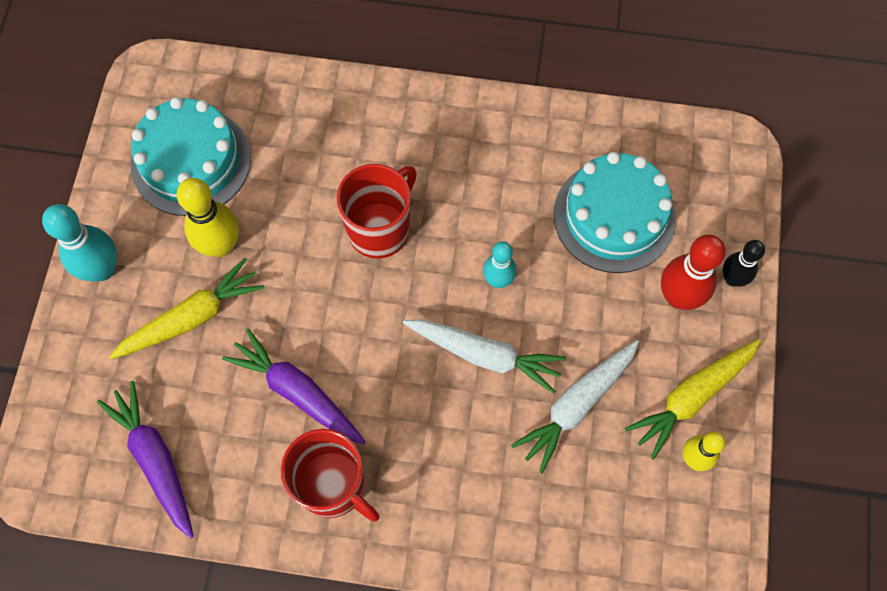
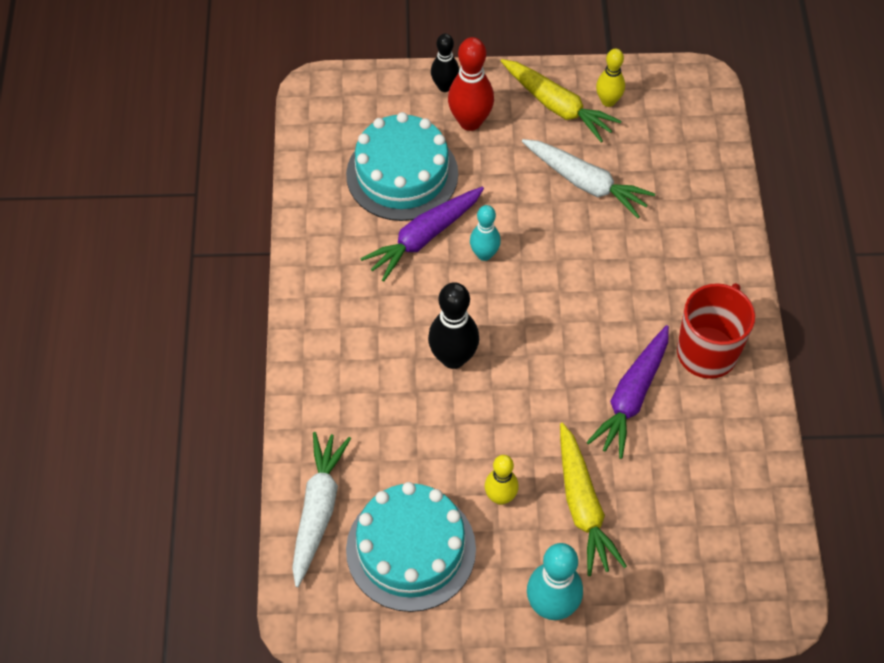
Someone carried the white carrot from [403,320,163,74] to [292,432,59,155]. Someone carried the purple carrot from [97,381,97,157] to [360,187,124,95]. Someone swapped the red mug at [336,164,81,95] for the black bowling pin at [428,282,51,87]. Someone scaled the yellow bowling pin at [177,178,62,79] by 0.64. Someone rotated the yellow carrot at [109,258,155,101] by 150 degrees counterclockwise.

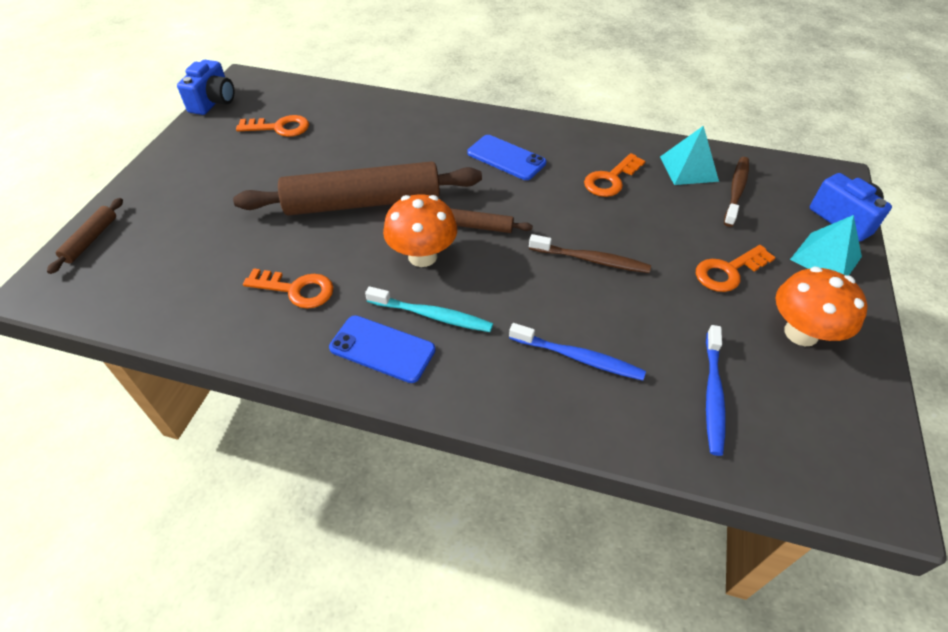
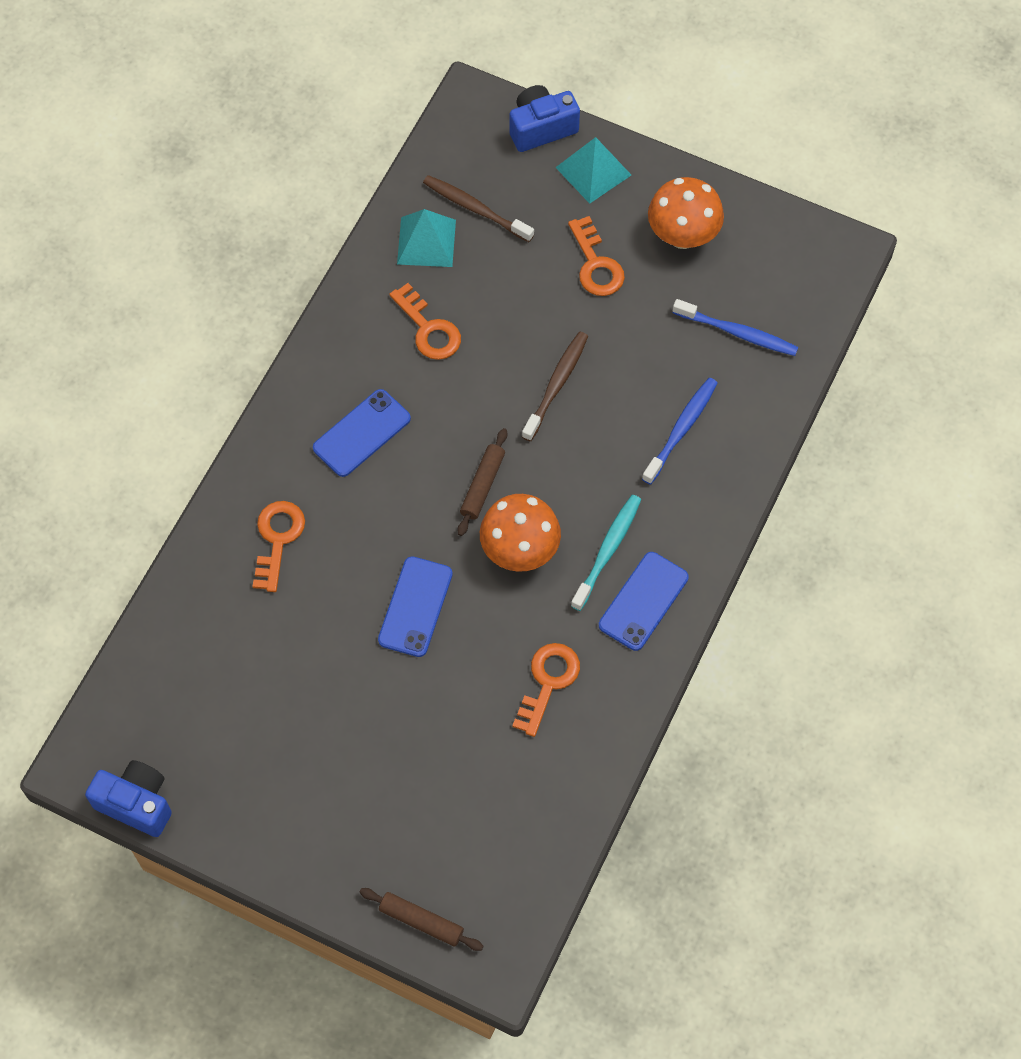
Someone carried the orange key from [236,115,73,22] to [252,501,53,91]. Someone swapped the brown rolling pin at [233,161,249,55] for the blue phone at [378,556,75,101].

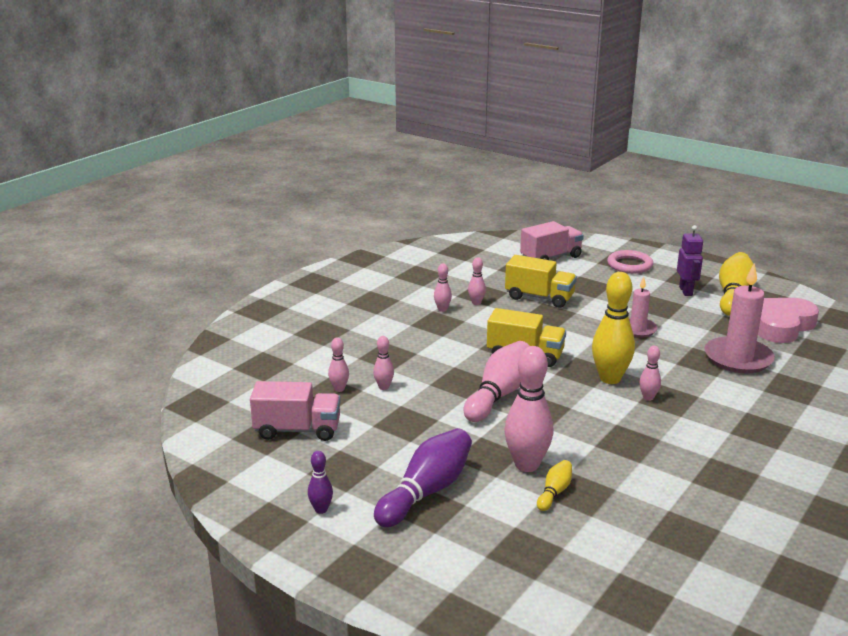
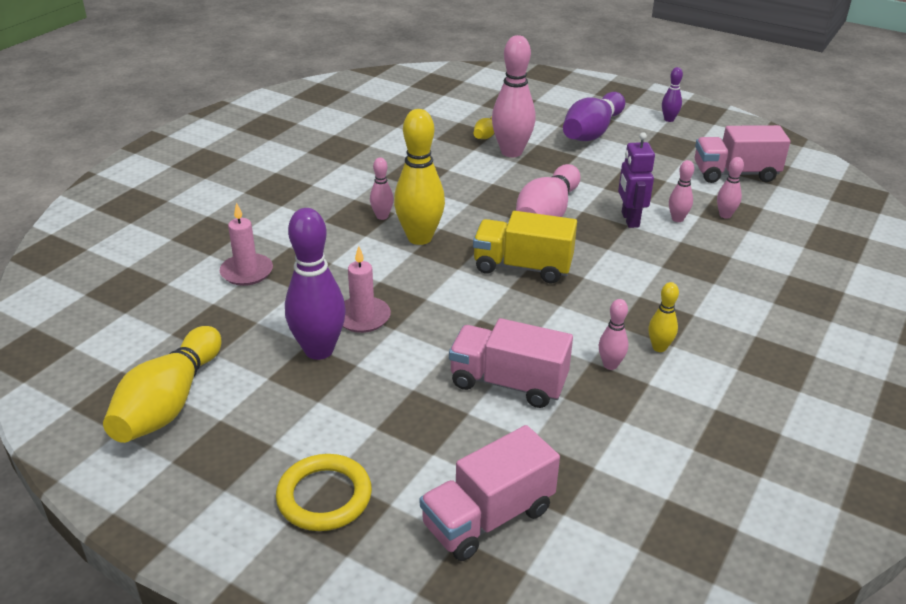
Someone scaled the pink candle at [704,264,71,109] by 0.59. Someone repainted the pink ring at [607,250,46,23], which became the yellow ring at [276,454,96,77]. Someone put down the purple bowling pin at [285,208,61,152]. Someone repainted the yellow truck at [505,255,72,53], which became the pink truck at [449,318,124,90]. Someone carried the purple robot from [677,225,26,71] to [618,132,37,96]. Someone repainted the pink bowling pin at [434,263,18,49], which became the yellow bowling pin at [649,282,30,70]. Someone took away the pink heart at [758,298,61,45].

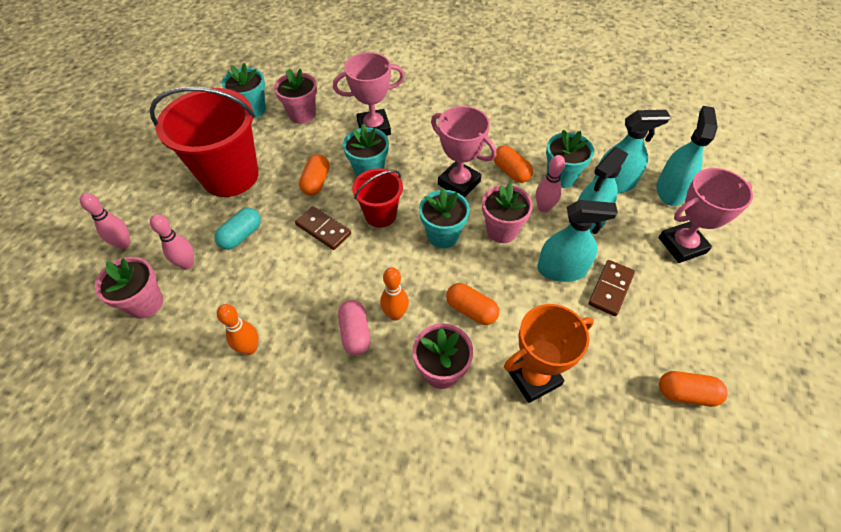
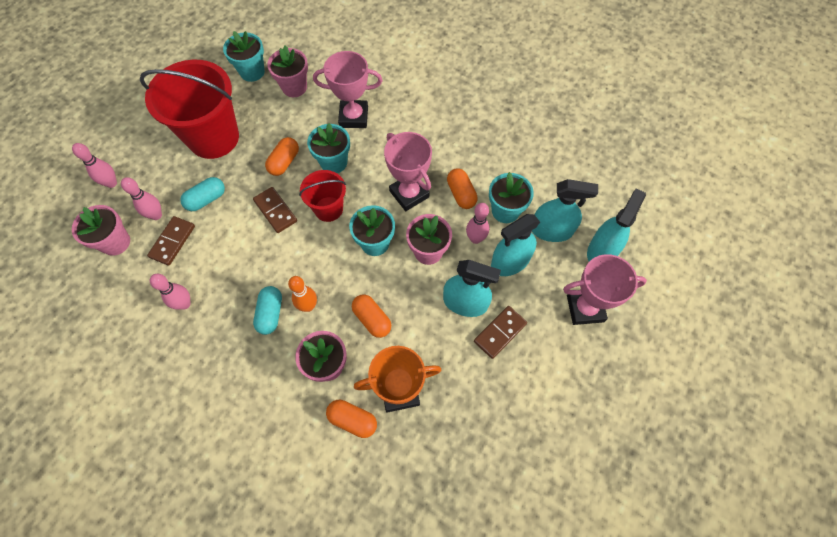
Someone put down the brown domino at [147,216,48,50]. Someone repainted the orange bowling pin at [217,304,41,51], which became the pink bowling pin at [150,274,41,36]. Someone repainted the pink capsule at [338,300,32,55], which became the turquoise capsule at [253,286,29,49]. Someone carried the orange capsule from [659,371,69,36] to [326,400,51,38].

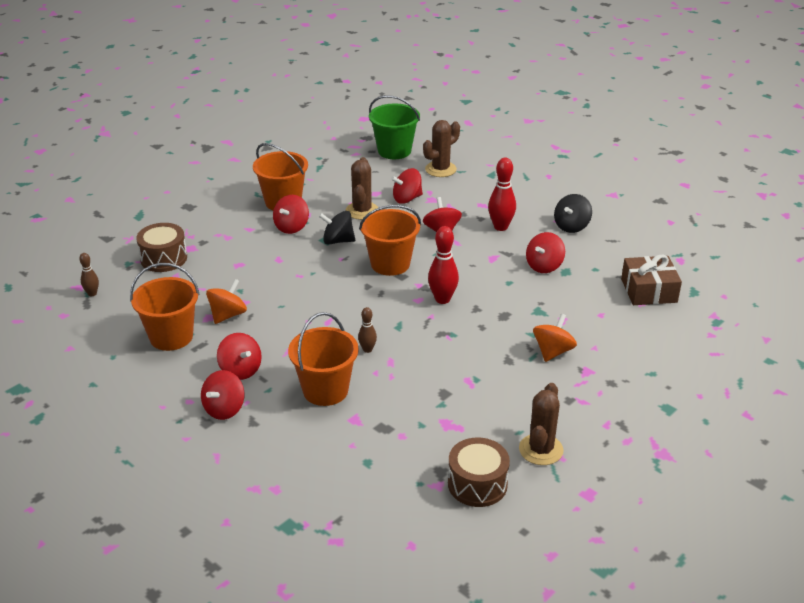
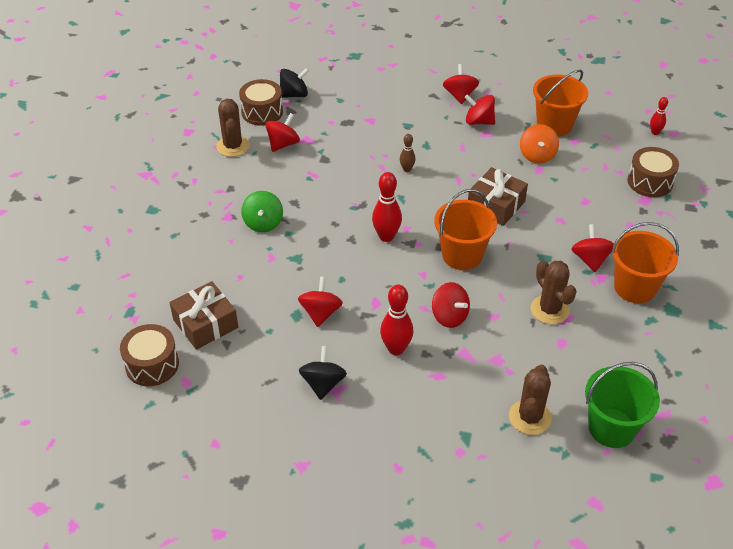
Someone put down the brown drum at [120,324,59,62]. Someone repainted the orange spinning top at [533,314,44,48], which became the green spinning top at [241,191,42,41]. Someone carried the red spinning top from [391,168,32,36] to [265,113,35,39]. Someone carried the black spinning top from [319,211,36,33] to [280,68,29,30]. Someone put down the brown gift at [468,167,60,59]. Someone repainted the brown bowling pin at [79,253,20,43], which became the red bowling pin at [650,97,18,38]. Someone took away the orange bucket at [288,312,71,94].

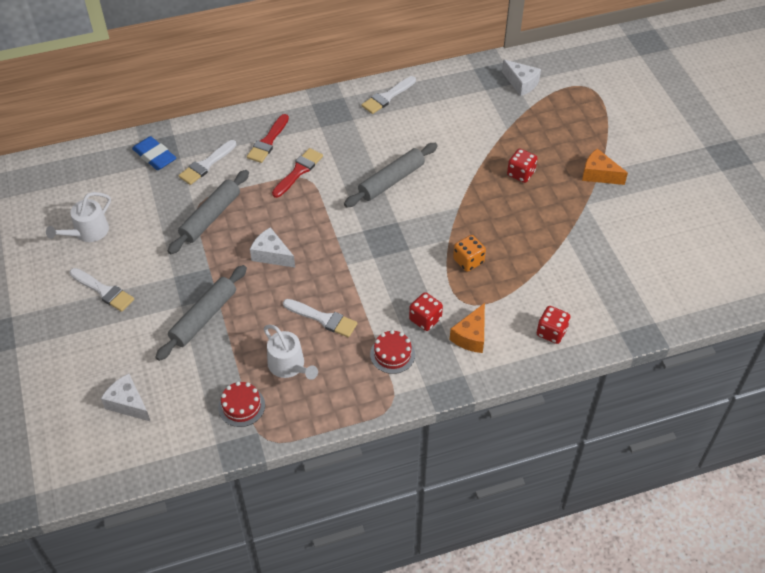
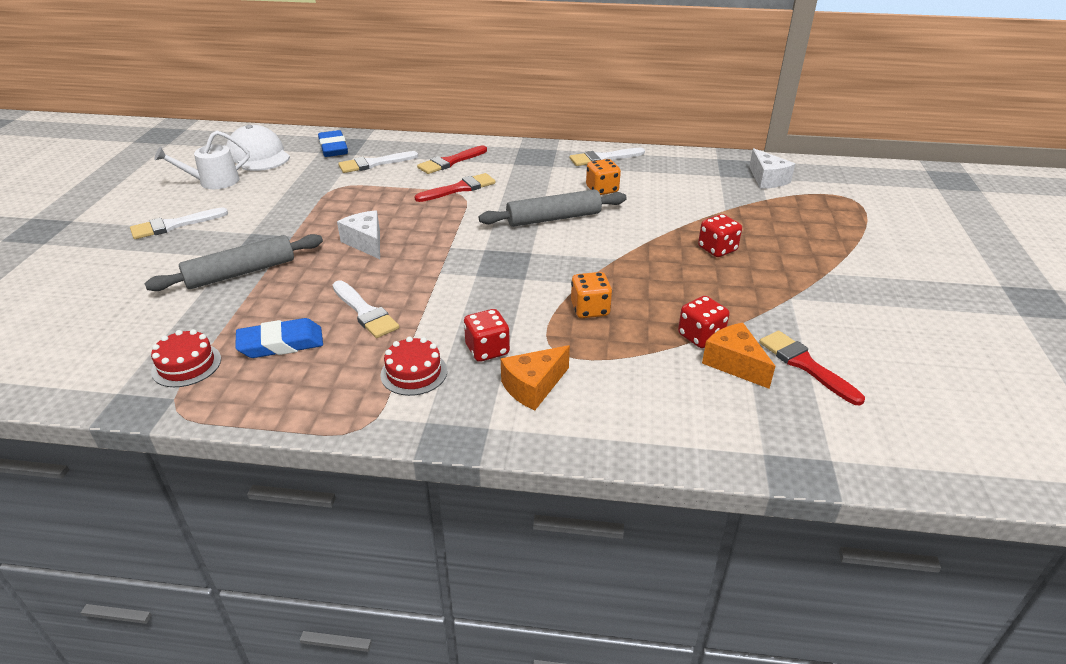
Someone rotated the white brush at [70,268,64,44] by 90 degrees clockwise. Someone put down the white cap at [226,125,64,46]. Someone swapped the white watering can at [264,325,54,55] for the blue eraser at [235,318,88,40]. Someone put down the orange dice at [586,159,35,36]. Someone carried the red dice from [537,306,33,38] to [678,296,51,52]. Someone carried the orange cheese from [582,148,46,37] to [702,323,73,66]. Someone put down the red brush at [759,331,106,74]. Someone took away the white cheese at [101,374,50,48]. Someone took away the grey rolling pin at [168,170,81,84].

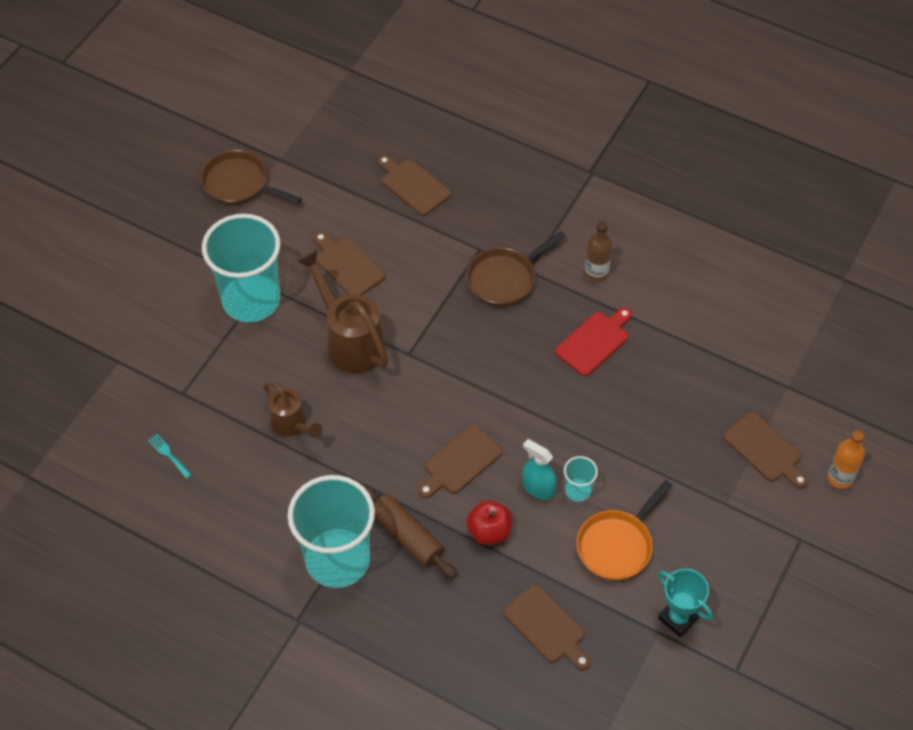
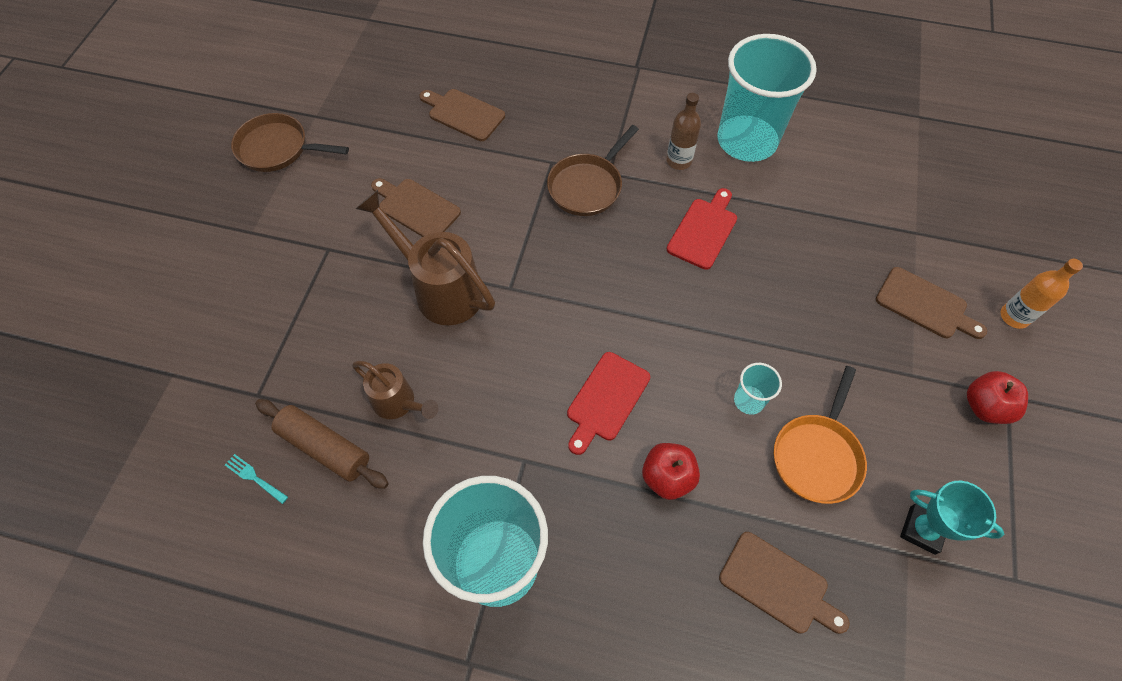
Someone carried the brown rolling pin from [361,484,96,95] to [255,399,134,90]. Someone repainted the brown cutting board at [418,425,85,74], which became the red cutting board at [567,352,83,103]. Someone carried the turquoise cup from [202,214,79,109] to [718,34,99,128]. Someone put down the red apple at [967,371,61,53]. Someone took away the turquoise spray bottle at [522,439,34,61].

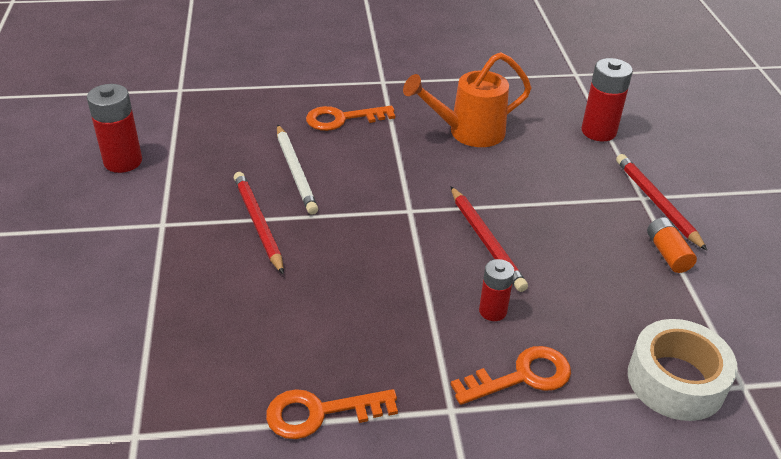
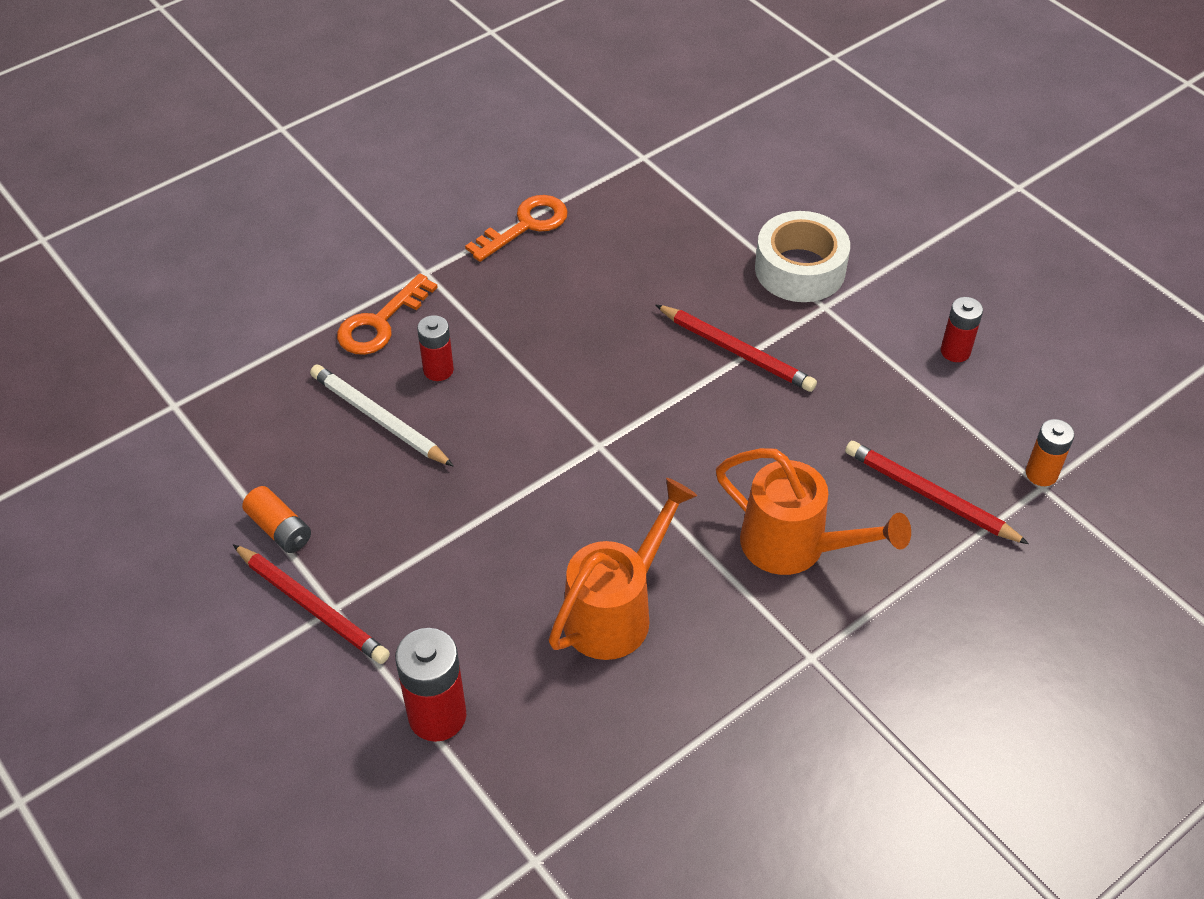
Someone carried the white pencil from [277,124,41,91] to [310,365,144,102]. Someone swapped the orange key at [306,106,89,25] for the orange watering can at [716,448,195,127]. Someone carried the white tape from [628,319,110,102] to [755,211,95,91]. Someone carried the red pencil from [451,187,77,105] to [845,441,184,103]. Someone scaled the red battery at [87,84,55,89] by 0.62. Someone put down the orange battery at [1026,419,49,67].

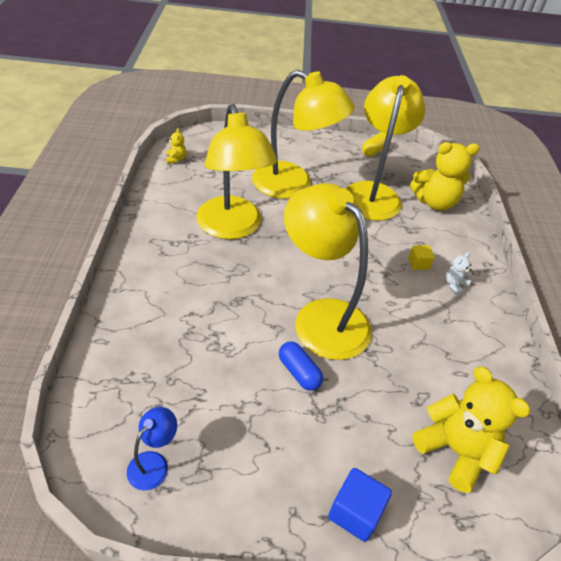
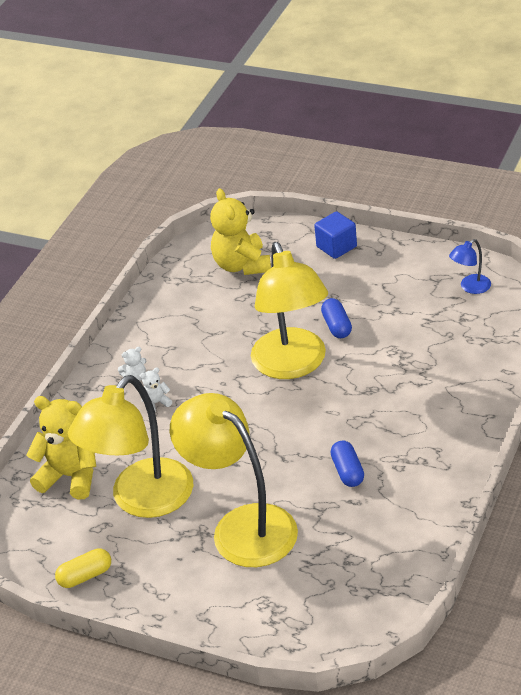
Someone swapped the yellow cube at [408,245,26,25] for the white teddy bear at [140,367,32,44]. Someone swapped the yellow lamp at [196,104,81,135] for the blue capsule at [331,440,33,47]. Someone took away the yellow teddy bear at [166,128,20,36].

